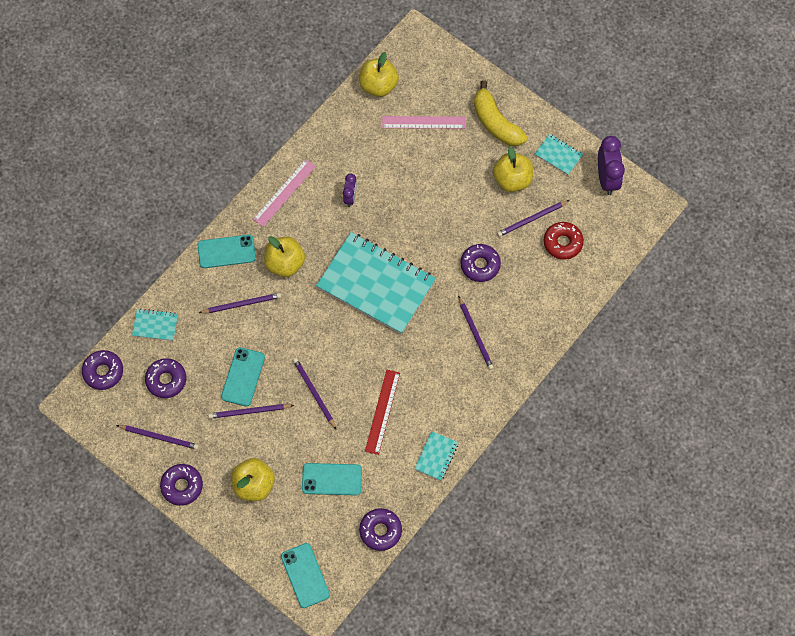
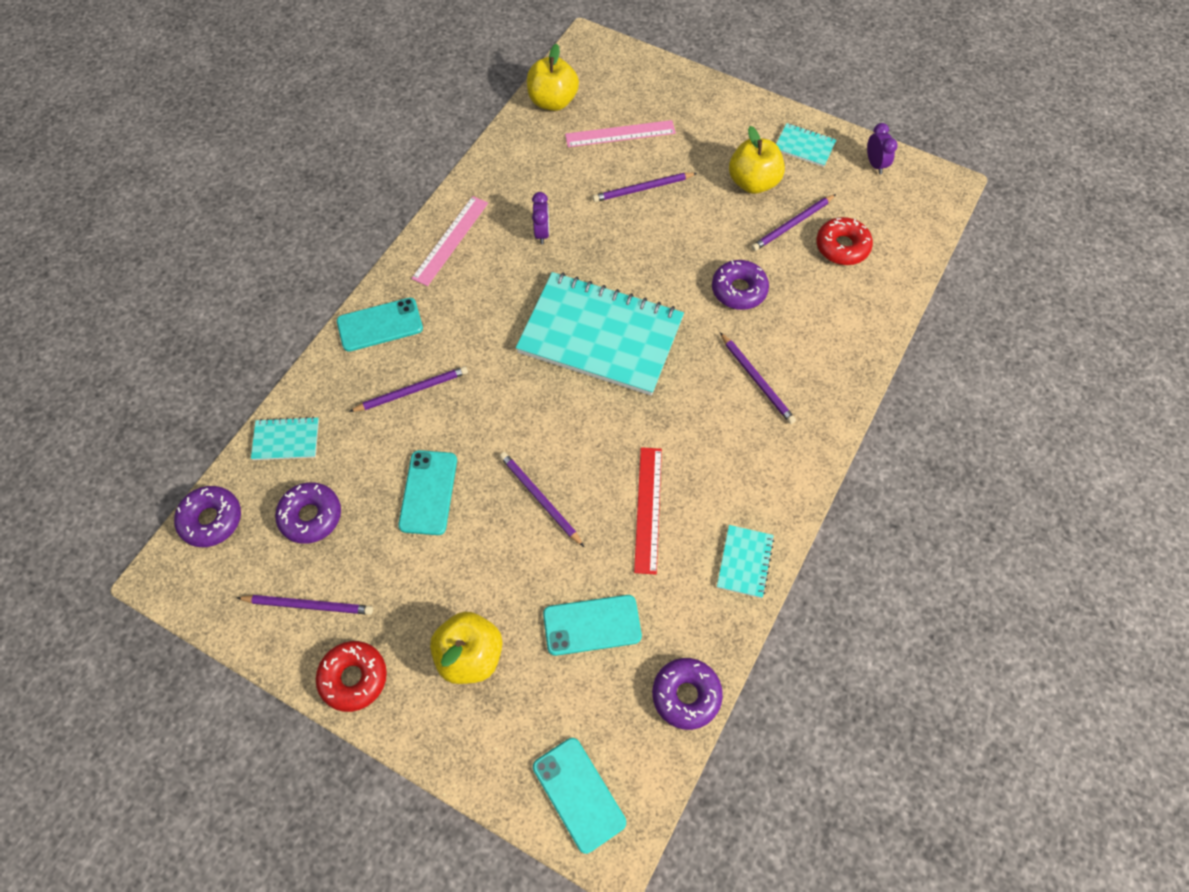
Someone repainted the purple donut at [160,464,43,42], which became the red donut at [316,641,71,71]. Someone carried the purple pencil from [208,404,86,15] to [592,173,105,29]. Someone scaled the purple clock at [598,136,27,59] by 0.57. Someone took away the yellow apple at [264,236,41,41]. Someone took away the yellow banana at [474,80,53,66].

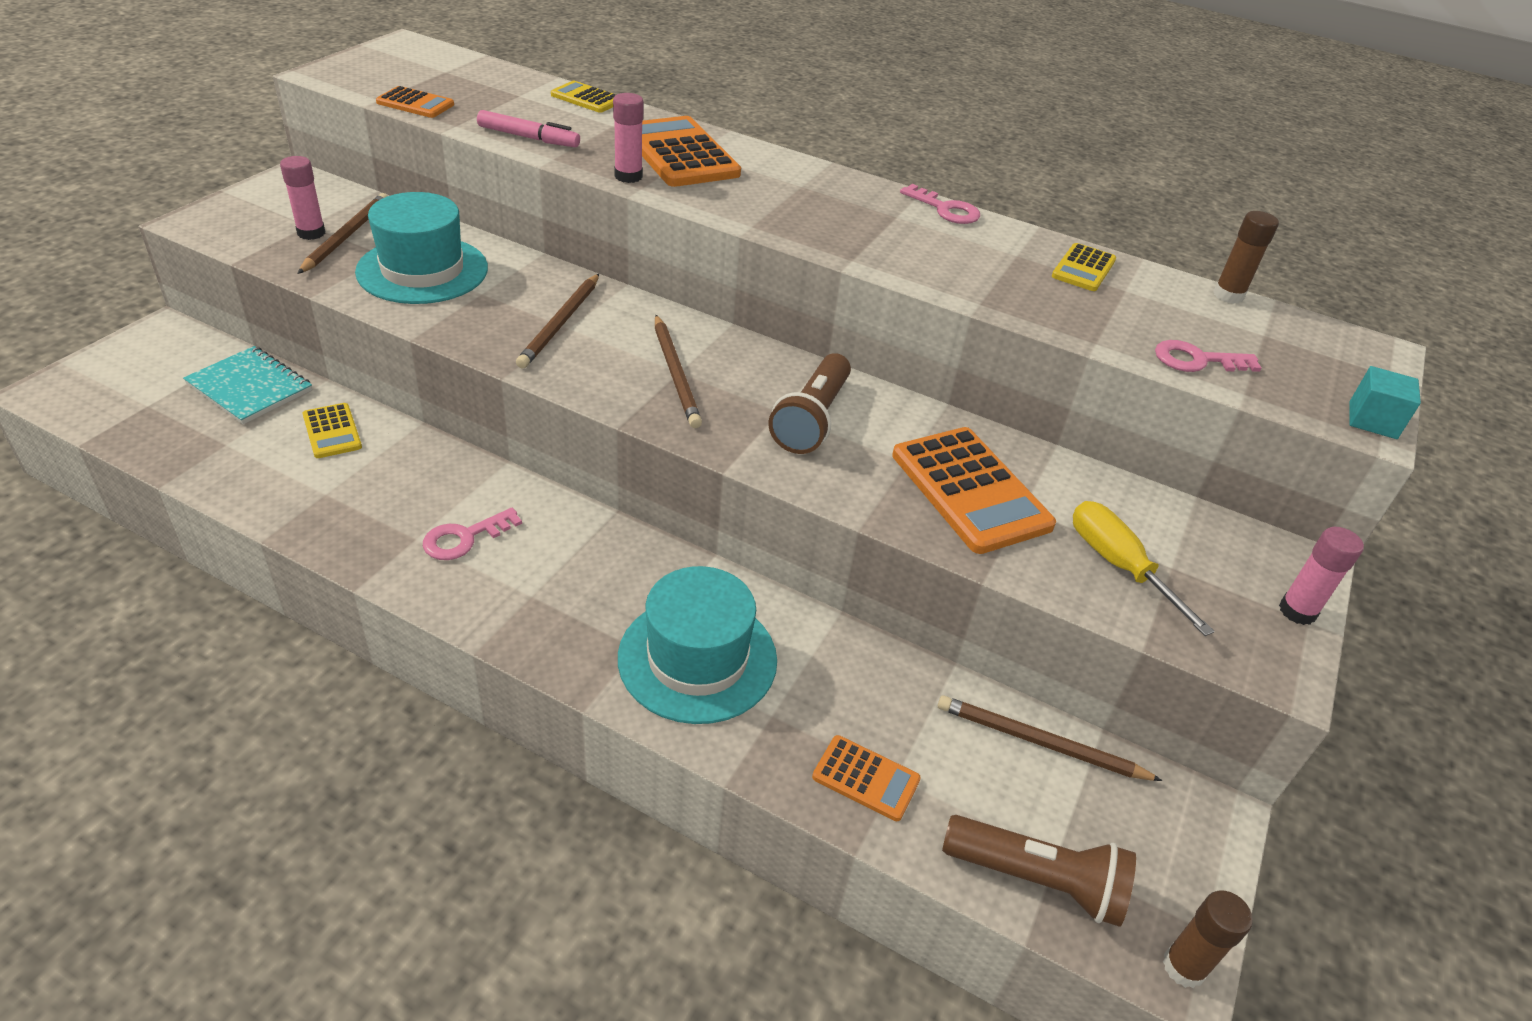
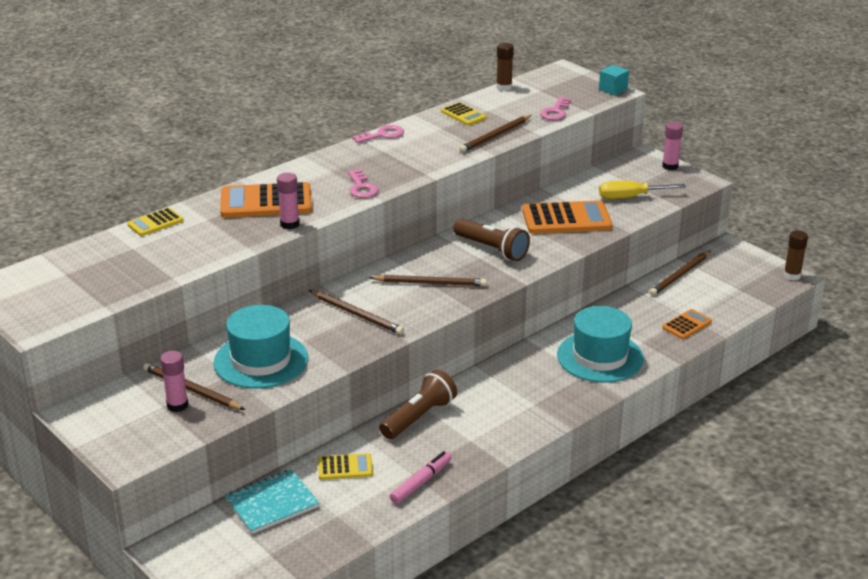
Someone carried the pink key from [423,508,99,52] to [348,169,30,29]. Someone carried the brown flashlight from [942,815,194,112] to [379,369,78,70]. Someone carried the pink marker from [477,110,103,37] to [390,451,62,53]. Someone put down the brown pencil at [459,115,72,38]. Someone took away the orange calculator at [376,86,78,32].

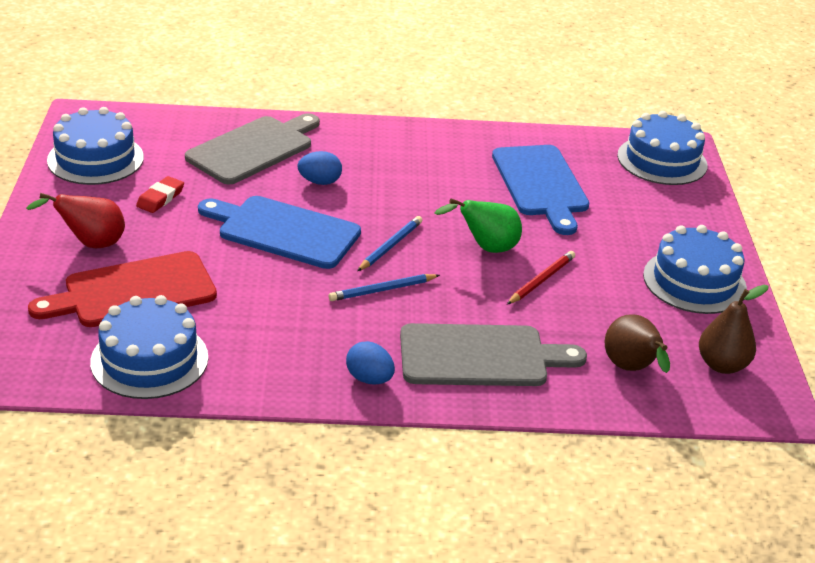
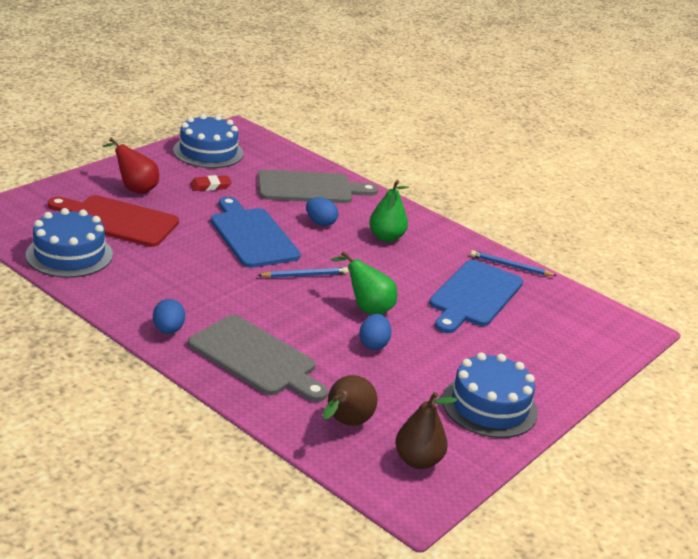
Someone swapped the red pencil at [507,251,68,54] for the blue egg at [359,314,32,36]. Someone put down the green pear at [369,180,40,62]. Someone carried the blue pencil from [329,274,111,27] to [470,250,87,26]. Someone took away the blue cake at [617,111,90,74].

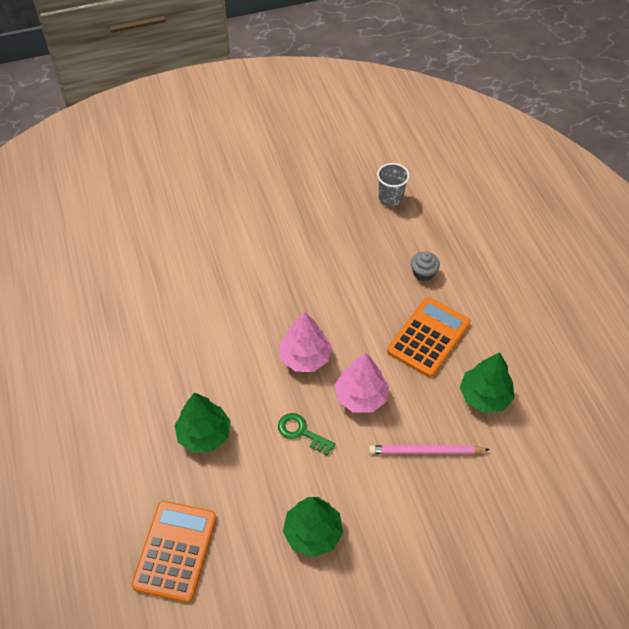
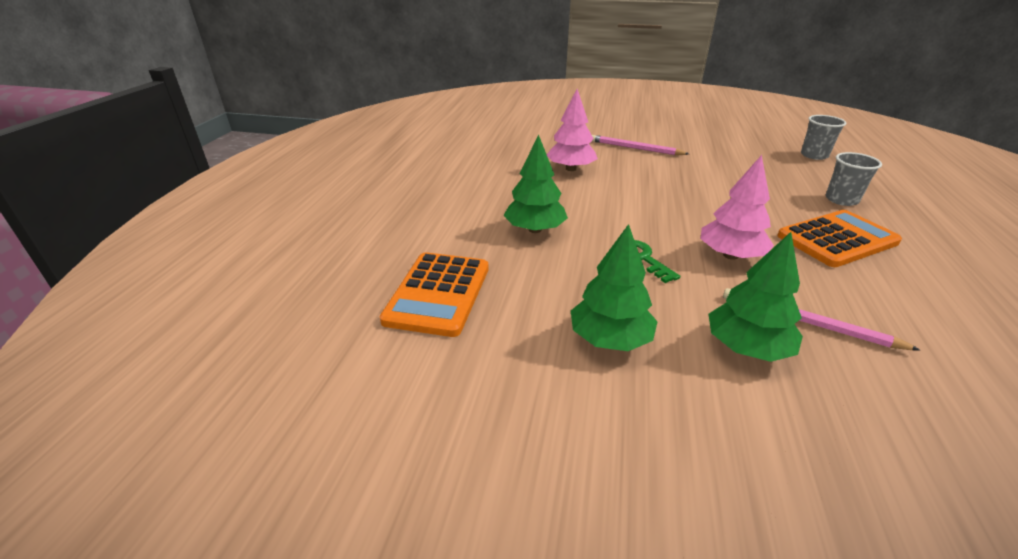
Someone rotated the orange calculator at [131,501,86,102] by 150 degrees clockwise. Someone carried the pink tree from [279,311,53,61] to [547,89,51,82]. Someone put down the pink pencil at [592,135,97,20]. Someone carried the green tree from [460,352,54,61] to [708,232,95,130]. Someone swapped the grey cupcake at [411,252,29,29] for the grey cup at [826,152,56,54].

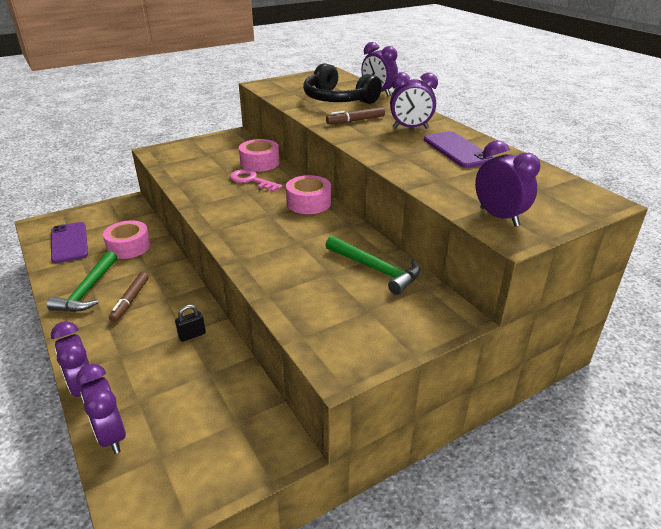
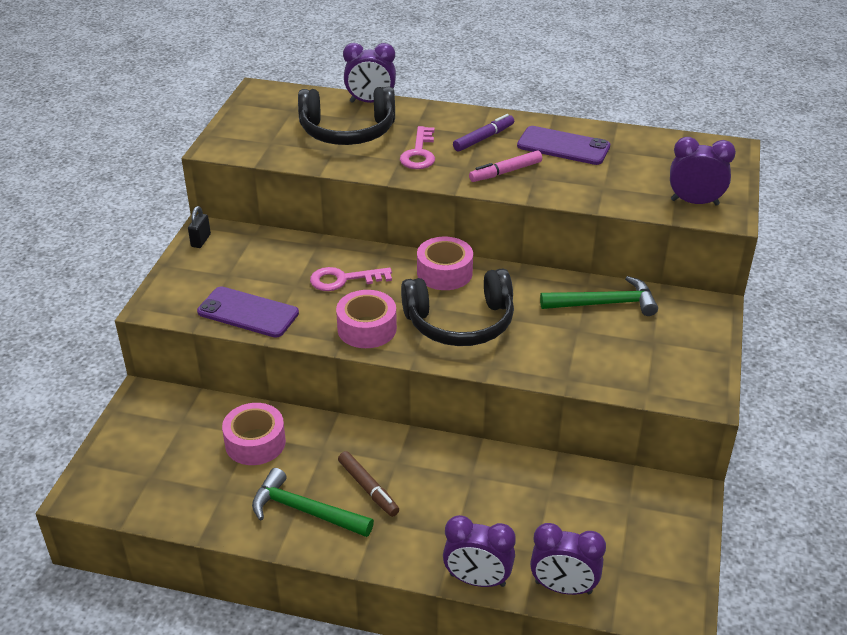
Someone carried the black padlock from [175,305,31,37] to [188,206,23,42]. Someone carried the purple phone from [51,222,37,41] to [197,286,102,52]. Someone rotated the green hammer at [47,251,70,61] by 150 degrees clockwise. Someone carried the pink tape from [239,139,40,33] to [336,290,61,58]. Someone swapped the brown marker at [326,107,59,17] for the pink key at [400,126,35,43]. Someone put down the black headphones at [401,269,113,77]. Someone swapped the purple clock at [390,72,48,57] for the purple marker at [453,114,61,37]. Someone put down the pink marker at [469,150,73,32].

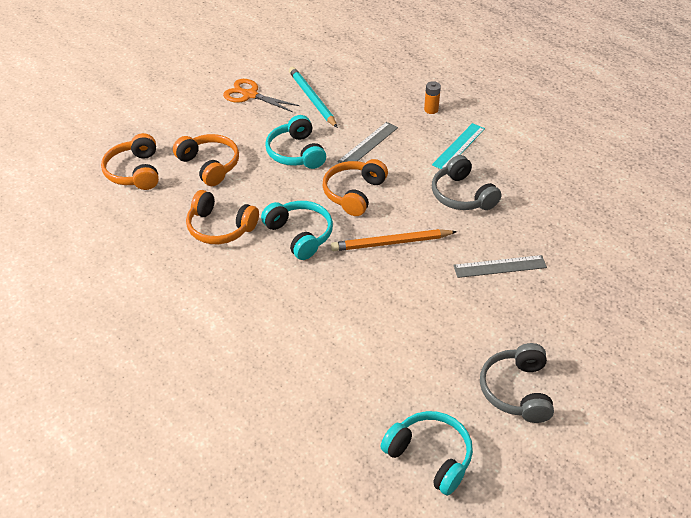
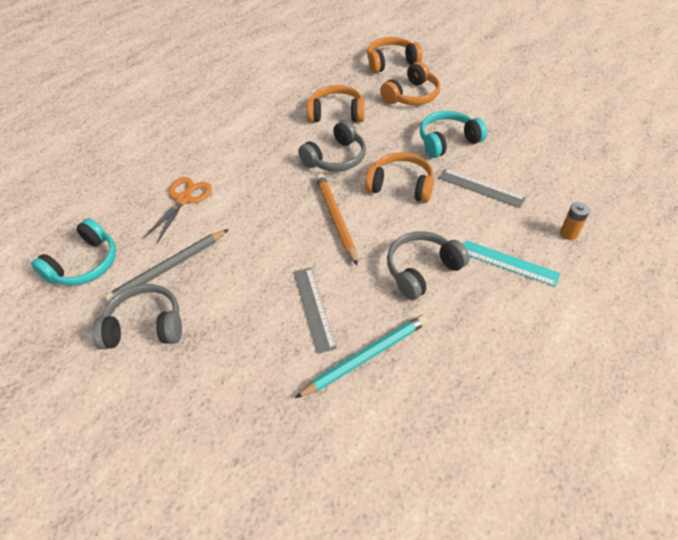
Someone put down the grey pencil at [105,229,124,74]. Someone carried the orange scissors from [223,79,76,33] to [143,177,69,66]. Someone carried the turquoise pencil from [289,67,49,61] to [295,314,133,84]. Someone repainted the turquoise headphones at [261,201,72,59], which became the grey headphones at [298,120,68,52]. Someone rotated the orange headphones at [186,190,73,54] by 75 degrees clockwise.

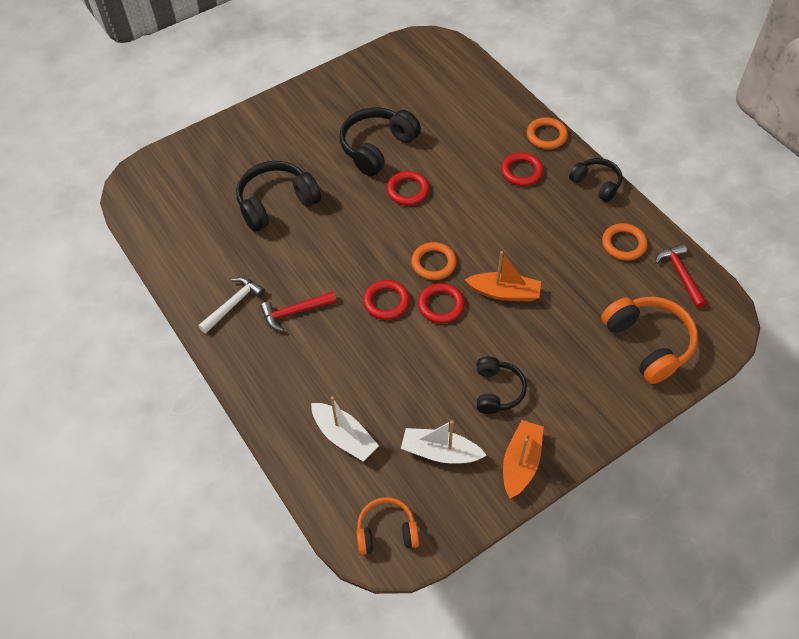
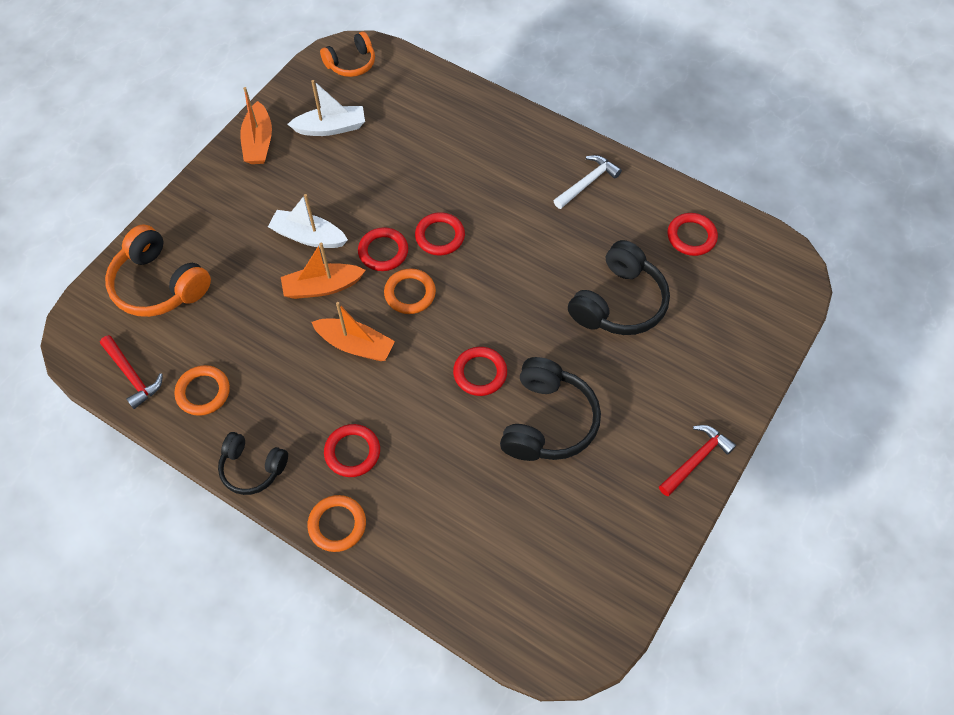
Someone carried the white boat from [311,396,68,66] to [268,194,80,54]. Someone put down the orange boat at [311,302,84,59]. Someone rotated the white hammer at [198,277,67,56] by 150 degrees counterclockwise. Someone carried the red hammer from [261,291,75,41] to [659,425,77,71]. Someone put down the red ring at [668,213,50,43]. Someone took away the black headphones at [477,357,50,57].

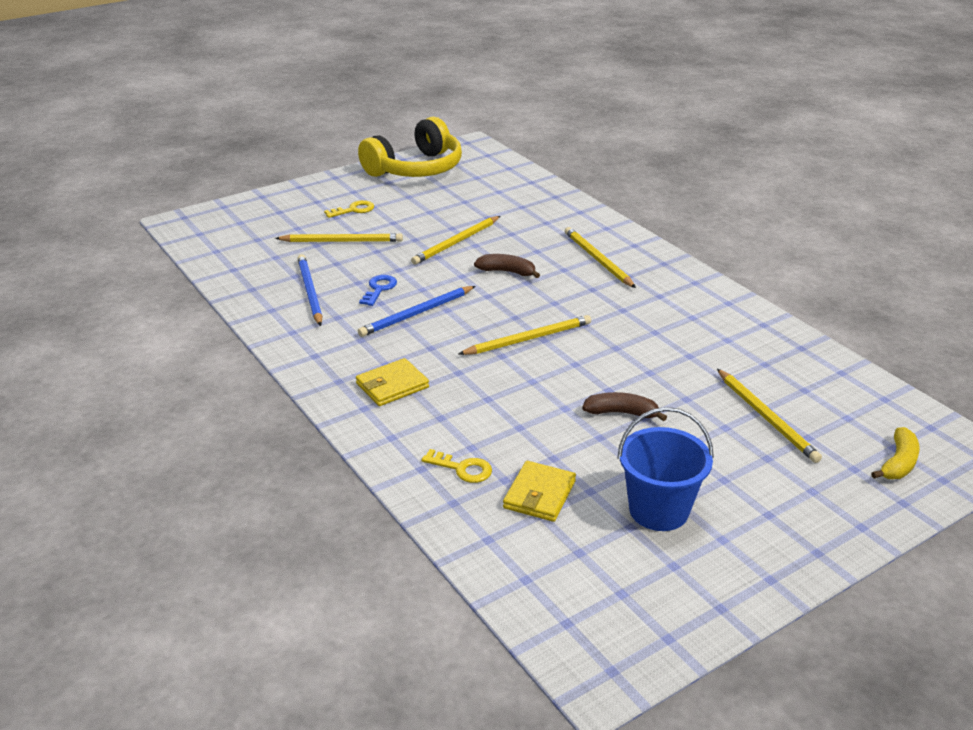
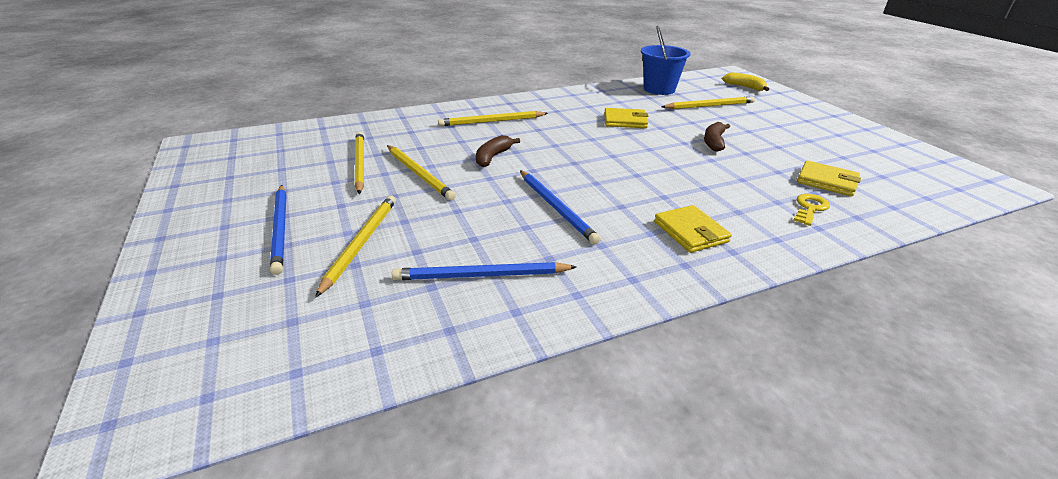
Someone swapped the yellow key at [324,200,50,18] for the blue pencil at [270,185,17,90]. Someone carried the yellow pencil from [459,315,132,40] to [355,132,9,62]. Someone put down the yellow wallet at [604,108,45,20]. Someone carried the blue bucket from [617,407,97,124] to [641,26,49,69]. Someone took away the yellow headphones at [358,117,104,60]. Someone took away the blue key at [359,275,38,31].

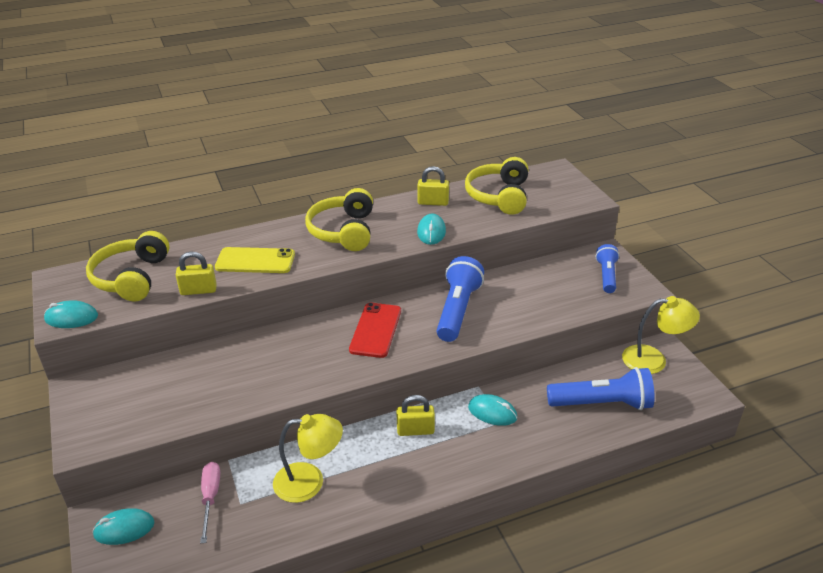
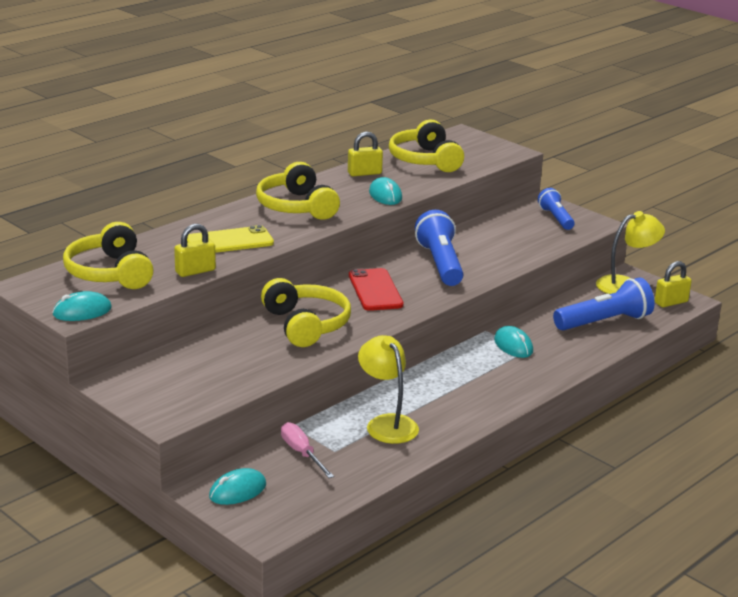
Someone put down the yellow headphones at [261,278,90,69]. Someone rotated the yellow lamp at [273,414,70,89] by 90 degrees counterclockwise. Someone rotated the turquoise mouse at [468,394,49,32] by 60 degrees clockwise. Someone carried the yellow padlock from [396,395,39,41] to [654,261,38,46].

